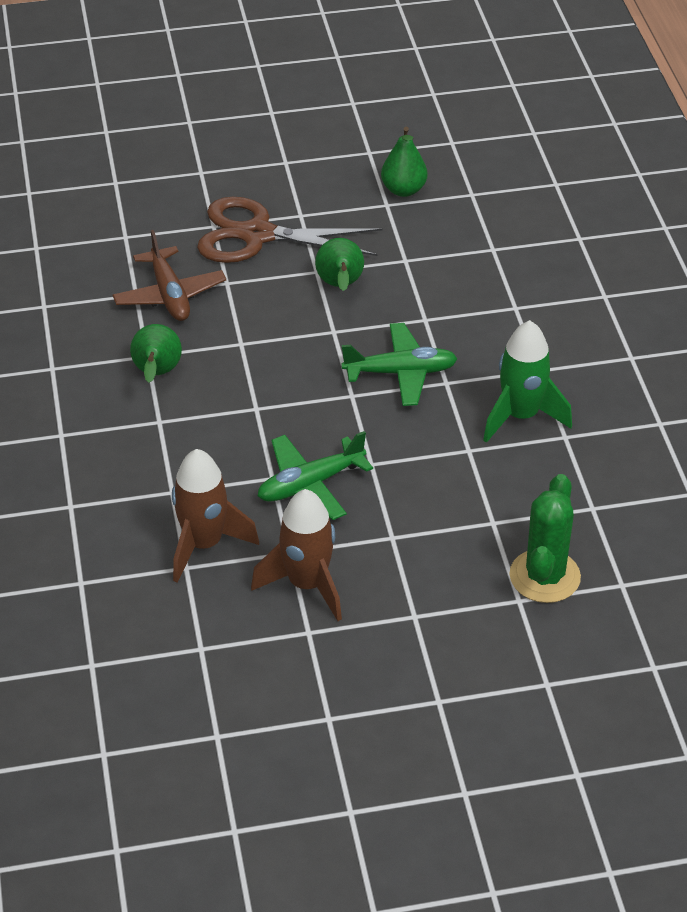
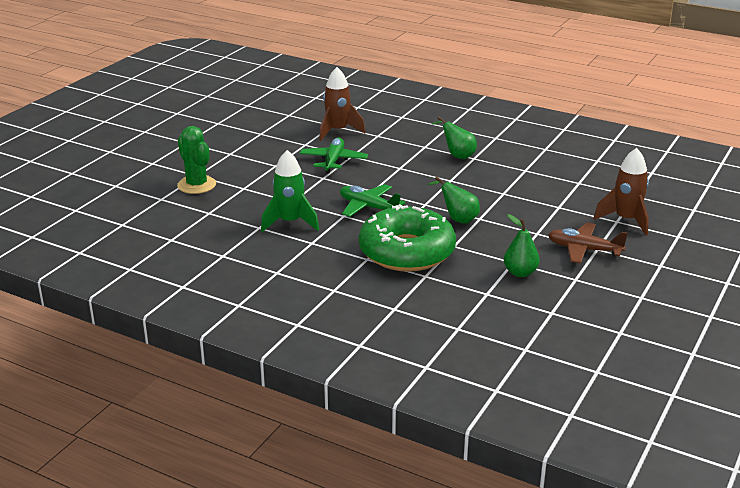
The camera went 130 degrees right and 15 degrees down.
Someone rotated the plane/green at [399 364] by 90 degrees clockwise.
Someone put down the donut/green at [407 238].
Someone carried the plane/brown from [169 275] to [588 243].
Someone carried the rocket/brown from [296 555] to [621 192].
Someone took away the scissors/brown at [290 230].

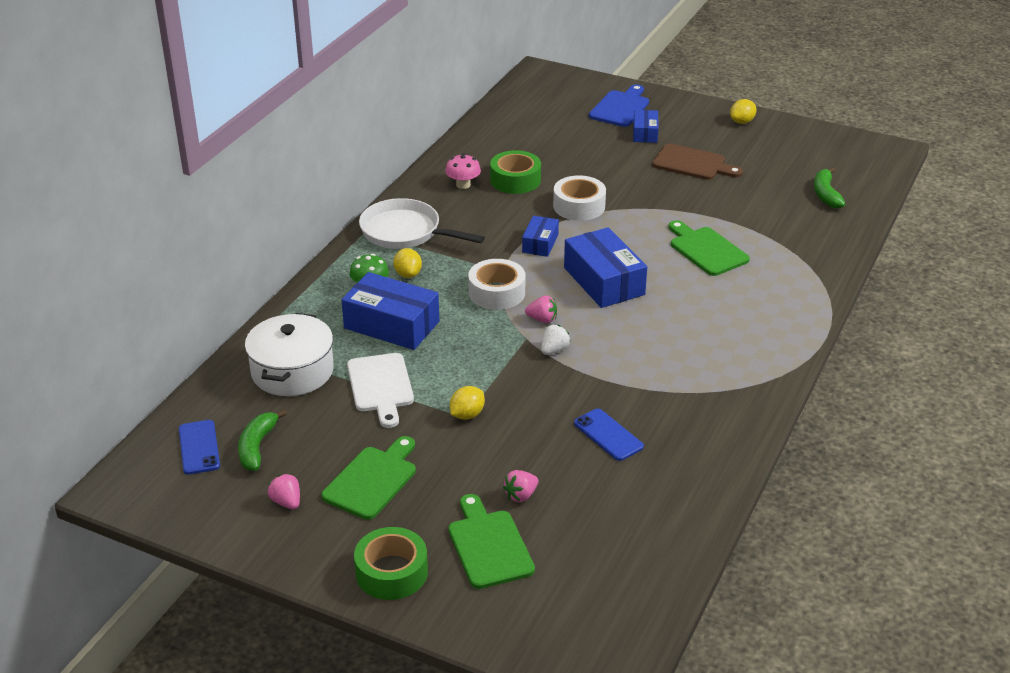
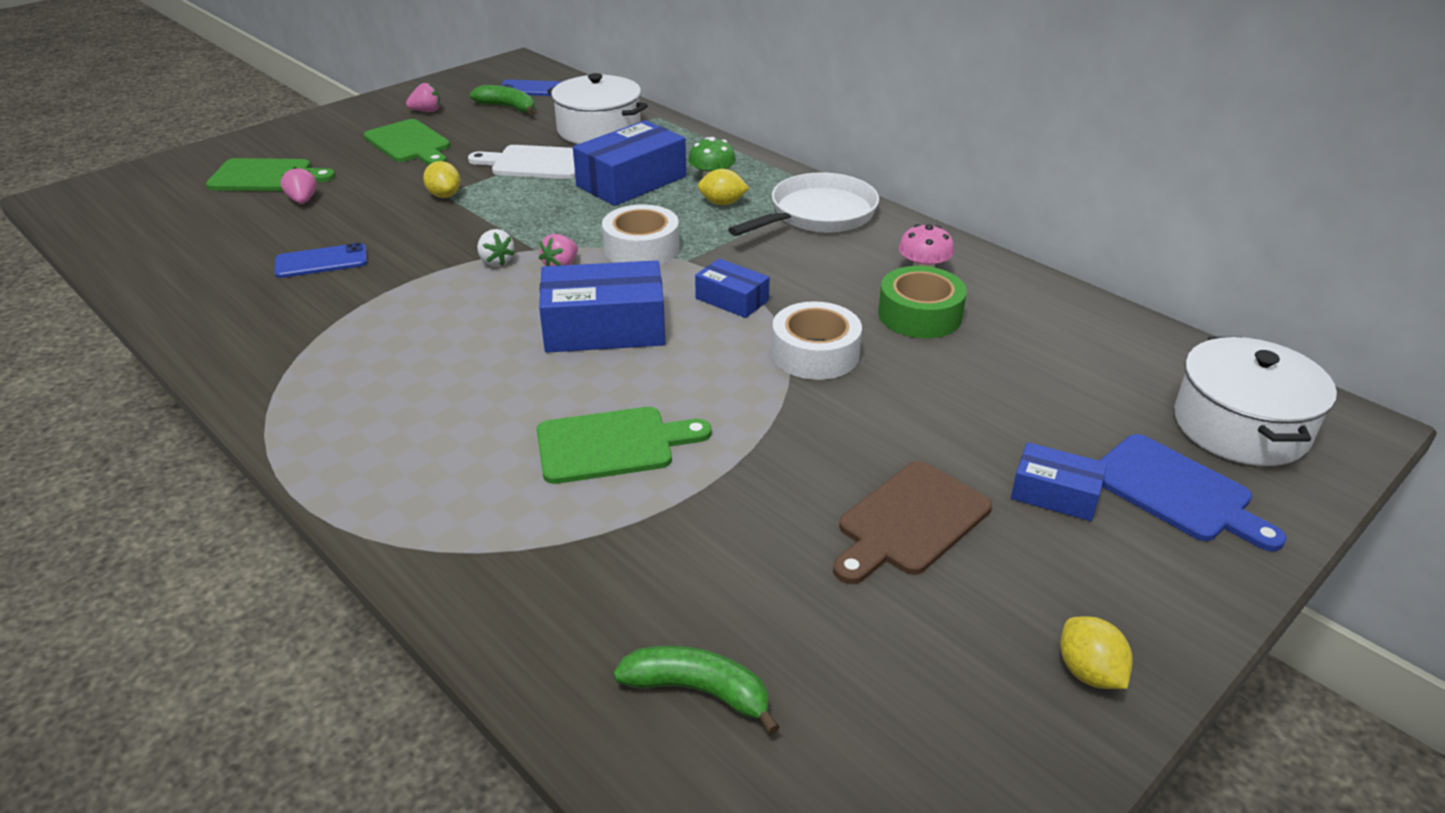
The camera went 110 degrees right and 0 degrees up.
Someone put down the pot/white at [1255 401].
Someone took away the tape/green at [391 563].

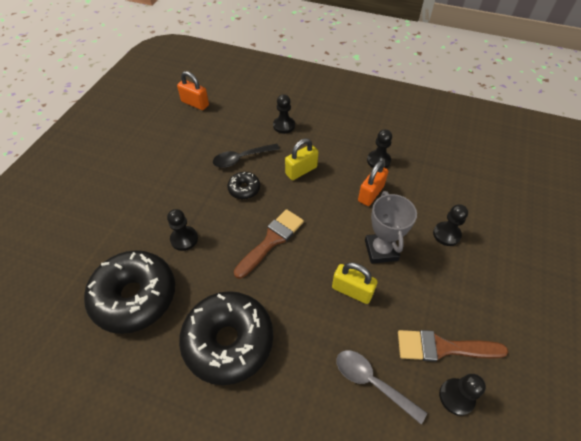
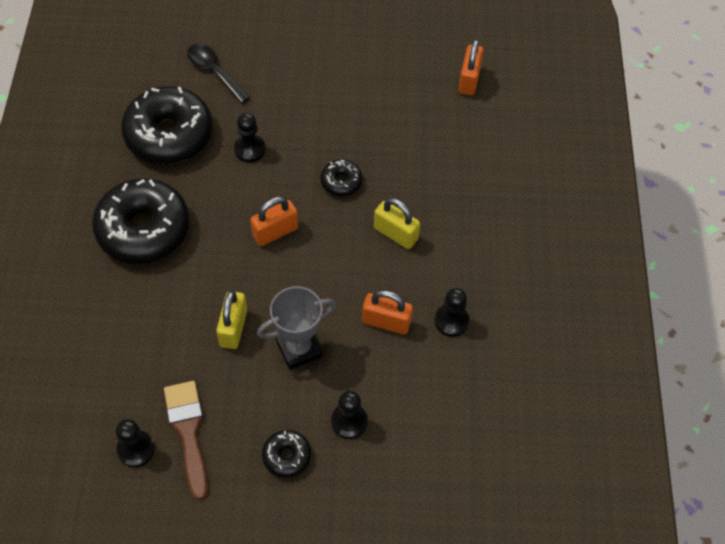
The camera went 70 degrees right and 5 degrees up.
Someone carried the spoon/black from [246 156] to [218 74].
Someone swapped the brush/brown at [269 244] for the padlock/orange at [274 221].
Someone put down the donut/black at [286 454].
Someone took away the pawn/black at [284 114].
Someone took away the spoon/grey at [381 387].

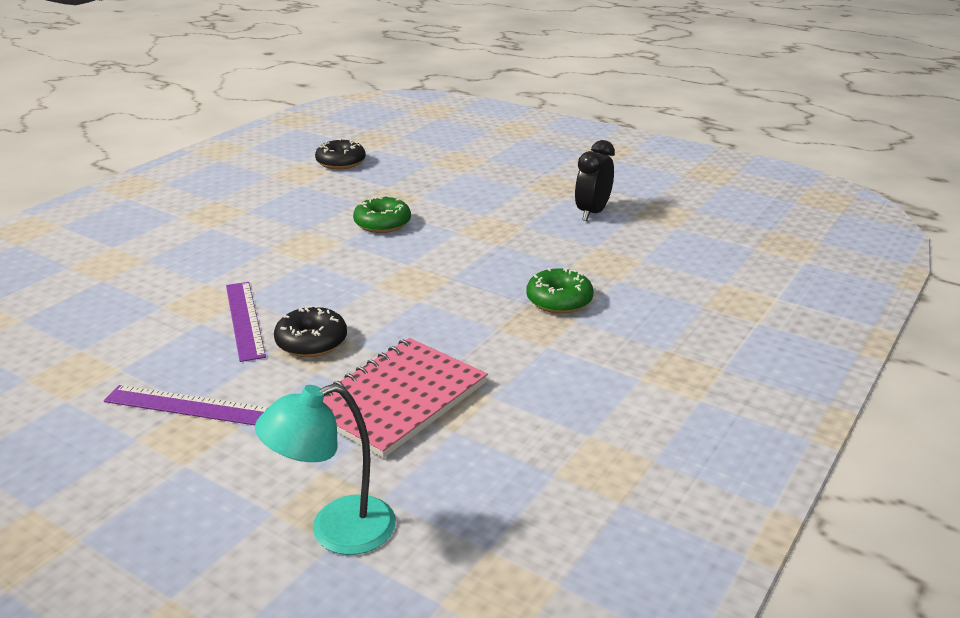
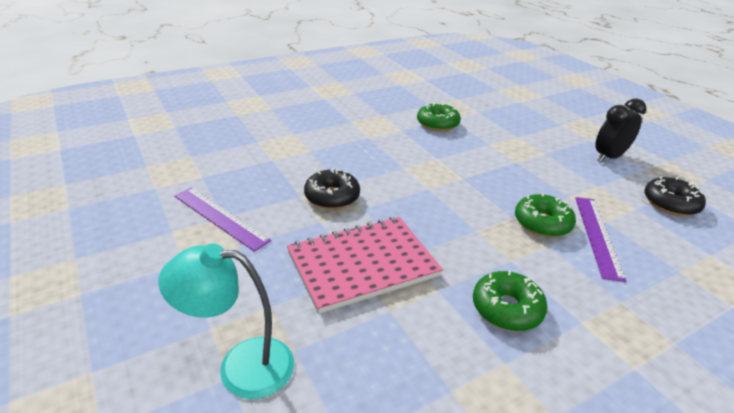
The camera went 25 degrees right and 5 degrees up.
Someone put down the donut/green at [510 300].
Someone carried the ruler/purple from [246 322] to [600 239].
Someone carried the donut/black from [340 153] to [675 196].

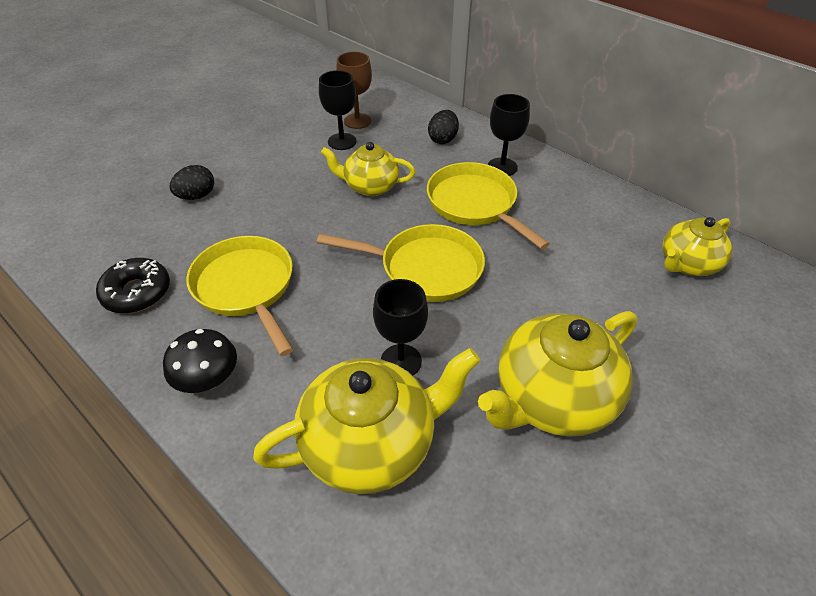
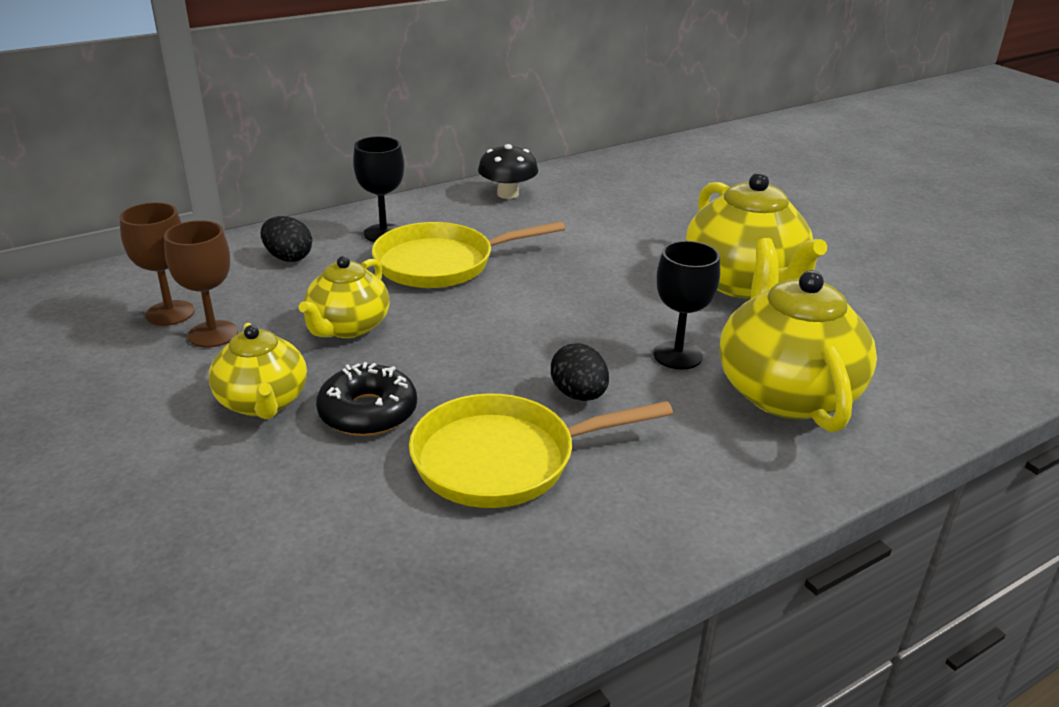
The camera went 75 degrees left and 15 degrees down.
Someone repainted the goblet/black at [337 110], which became the goblet/brown at [201 284].
Someone carried the teapot/yellow from [697 246] to [258 371].
Someone carried the donut/black from [133 285] to [366 399].
Someone carried the mushroom/black from [200 361] to [508 171].
Someone carried the egg/black from [191 182] to [580 372].
Someone took away the pan/yellow at [401 263].

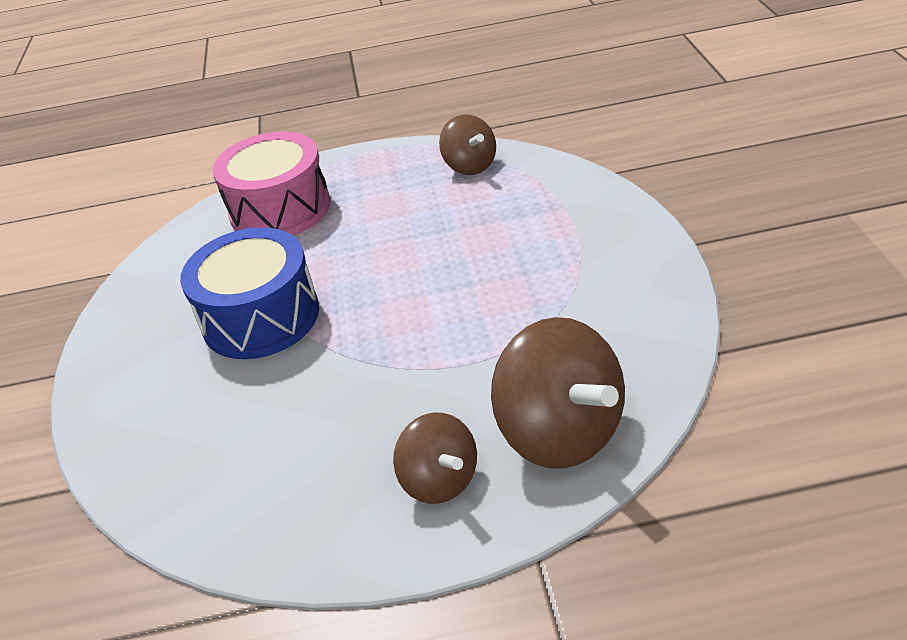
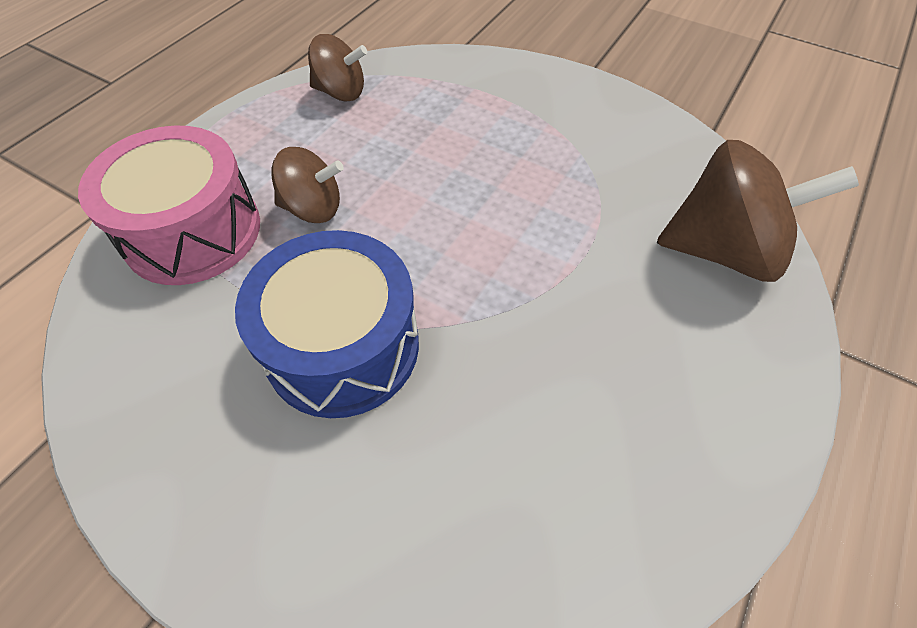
The camera went 55 degrees left and 15 degrees up.
Someone carried the spinning top/brown from [435 458] to [307 185].

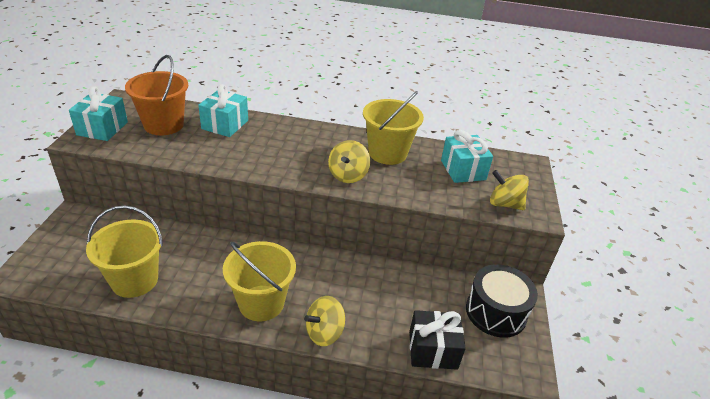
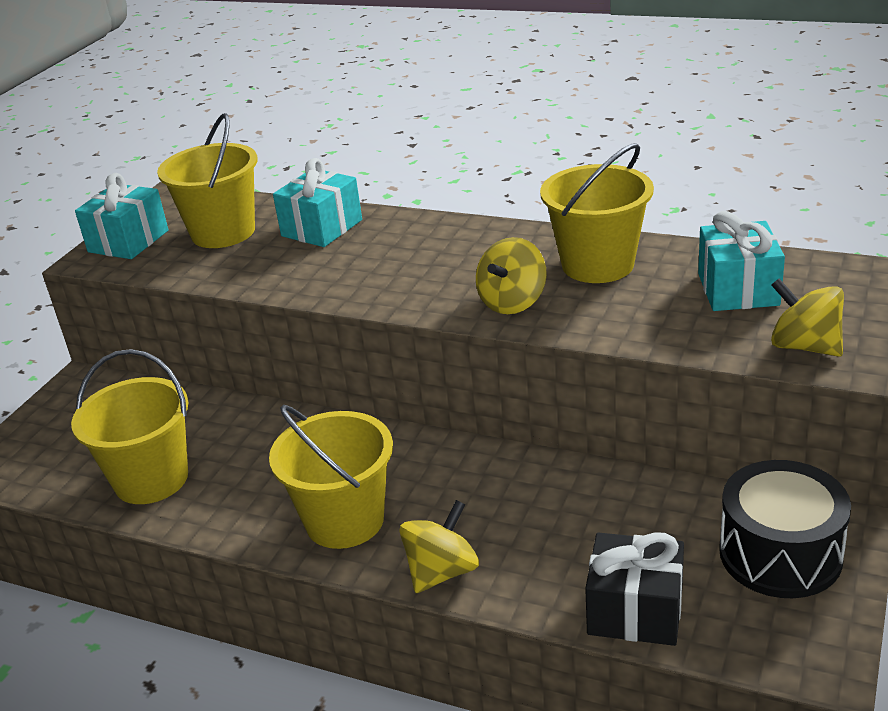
The camera went 20 degrees right and 5 degrees down.
Someone repainted the bucket/orange at [156 95], which became the bucket/yellow at [207 180].
Someone rotated the spinning top/yellow at [324 321] by 150 degrees clockwise.

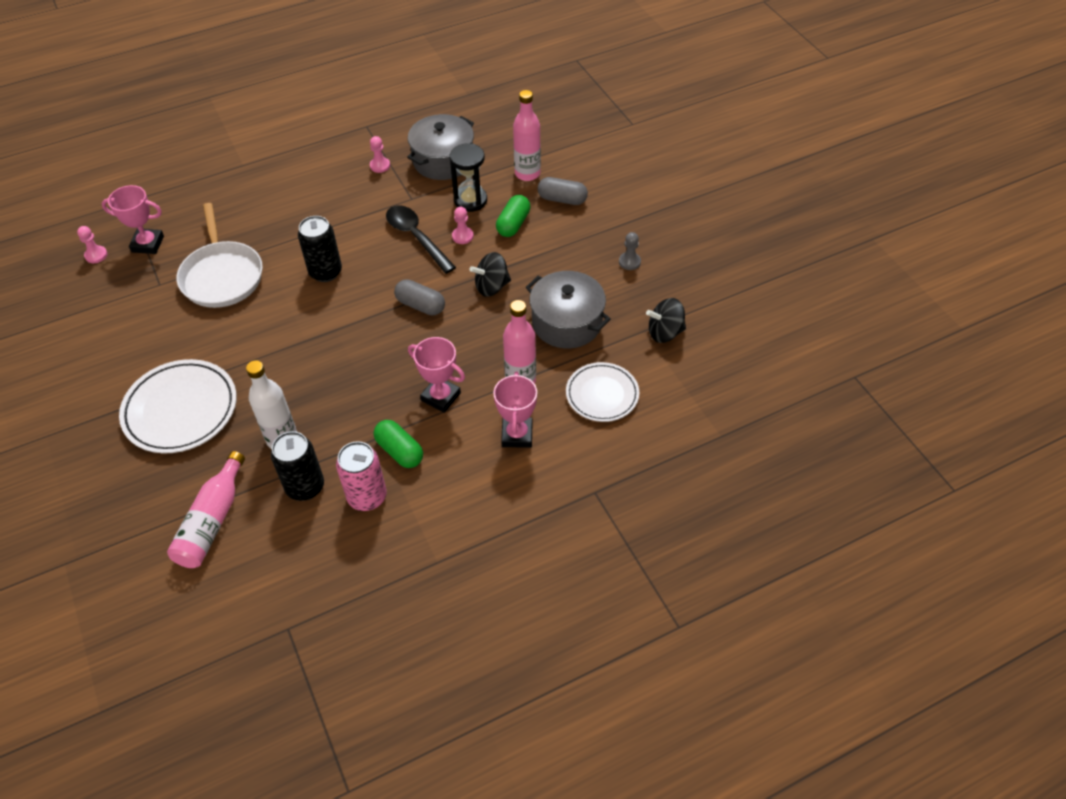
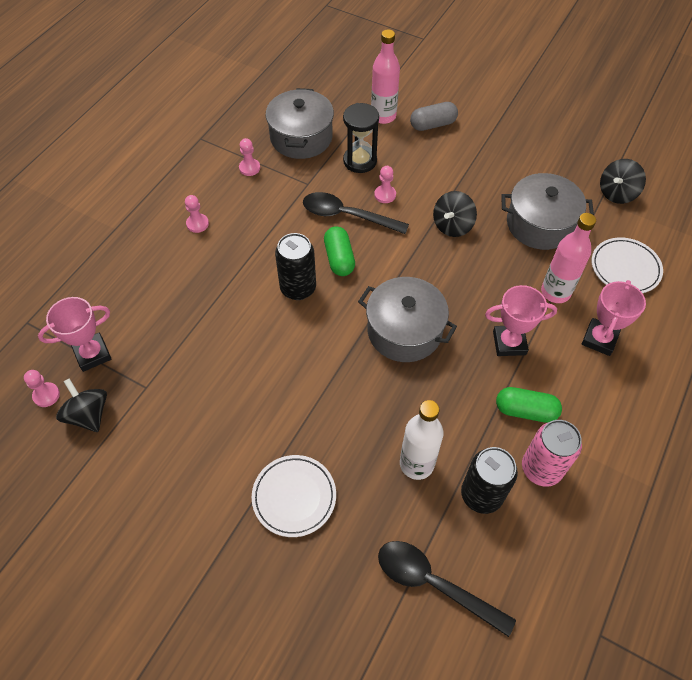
The camera went 35 degrees left and 5 degrees up.
Someone put down the spinning top/black at [81 405].
Someone put down the pawn/pink at [197 214].
Someone scaled the plate/white at [178 406] by 0.64.
Someone carried the capsule/green from [513 216] to [339 251].
Someone put down the pot/grey at [407 319].
Someone swapped the bottle/pink at [206 509] for the spoon/black at [447 589].
Someone rotated the trophy/pink at [515 410] by 60 degrees clockwise.
Someone took away the pan/white at [220 255].
Someone took away the capsule/grey at [419 297].
Someone took away the pawn/grey at [630 251].

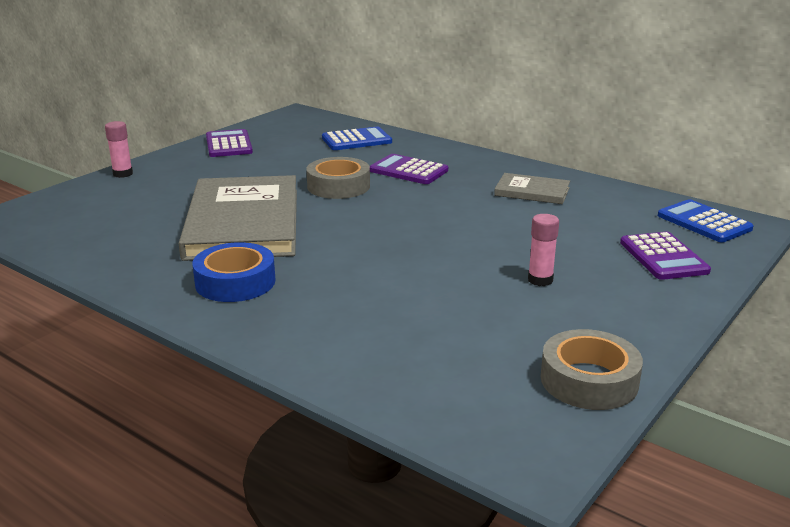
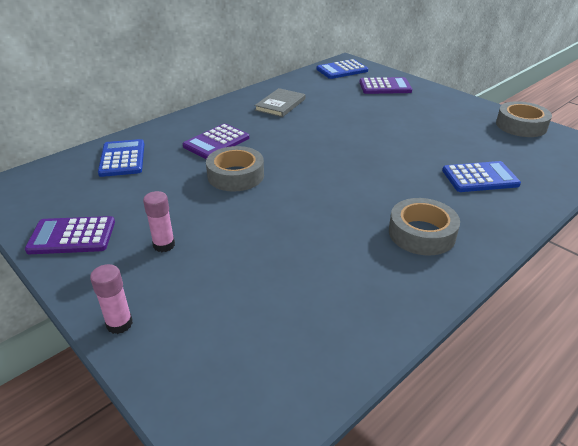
The camera went 80 degrees left and 10 degrees up.
Someone carried the glue stick/pink from [543 250] to [159 221].
Someone repainted the tape/blue at [234 272], which became the tape/grey at [424 226].
Someone put down the calculator/blue at [481 176].
Someone took away the book/grey at [238 218].

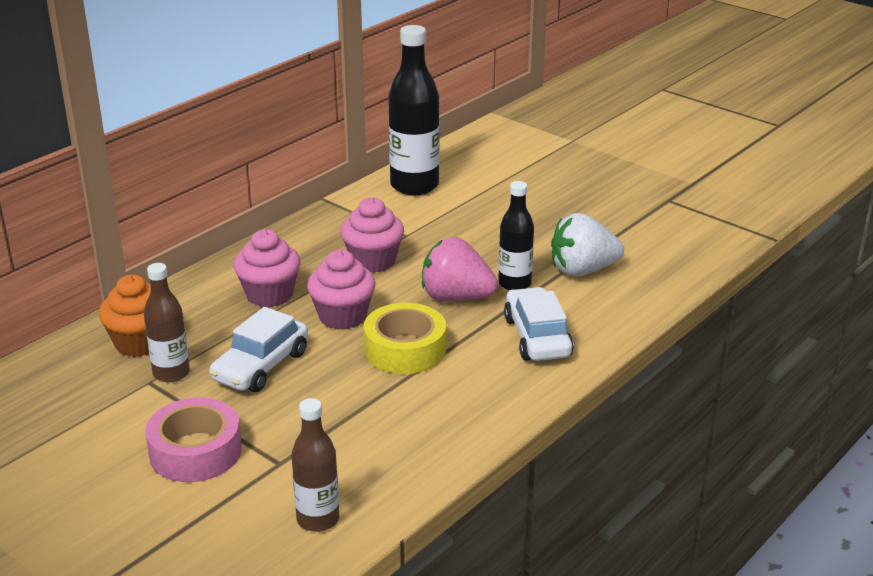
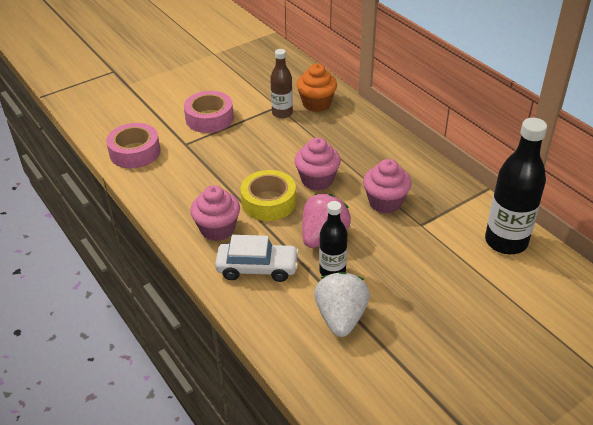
The camera went 105 degrees right and 10 degrees up.
Someone swapped the bottle/brown at [315 465] for the tape/pink at [133 145].
Someone carried the cupcake/pink from [267 268] to [215 213].
Someone took away the car/white at [258 349].

